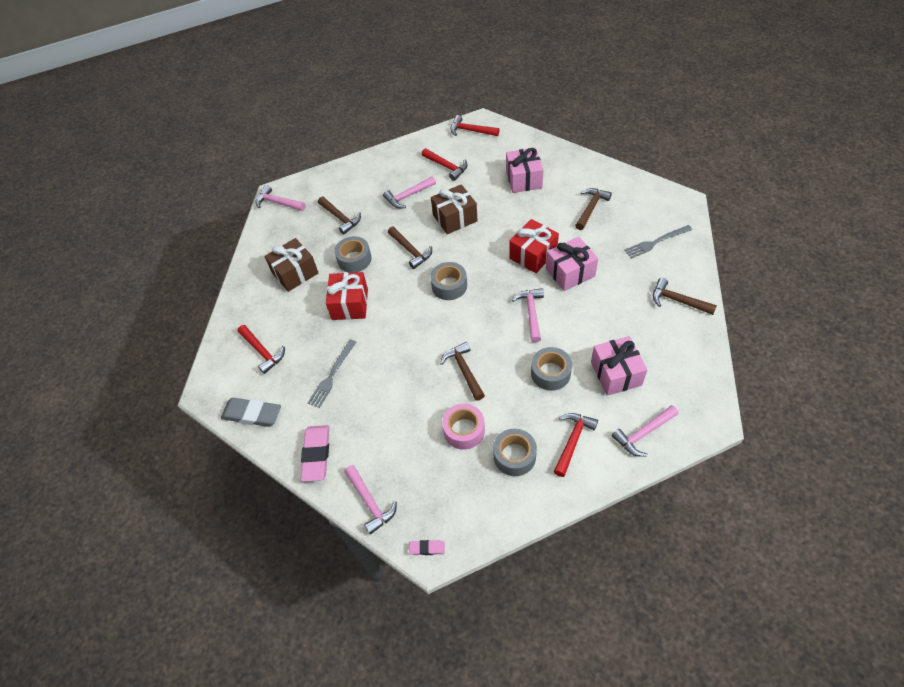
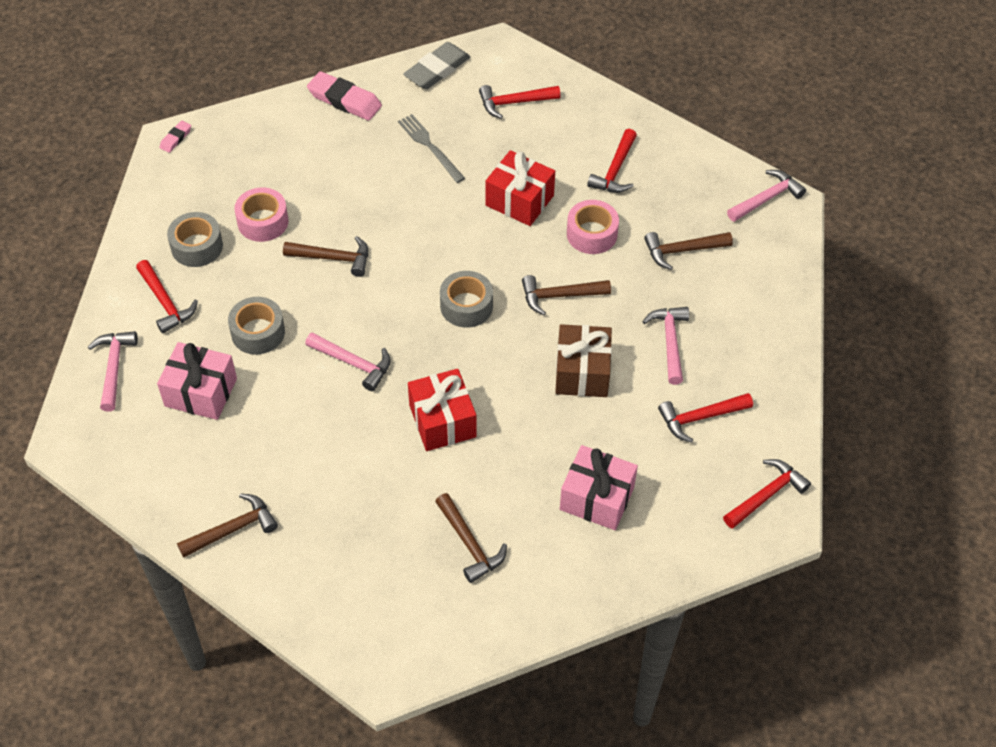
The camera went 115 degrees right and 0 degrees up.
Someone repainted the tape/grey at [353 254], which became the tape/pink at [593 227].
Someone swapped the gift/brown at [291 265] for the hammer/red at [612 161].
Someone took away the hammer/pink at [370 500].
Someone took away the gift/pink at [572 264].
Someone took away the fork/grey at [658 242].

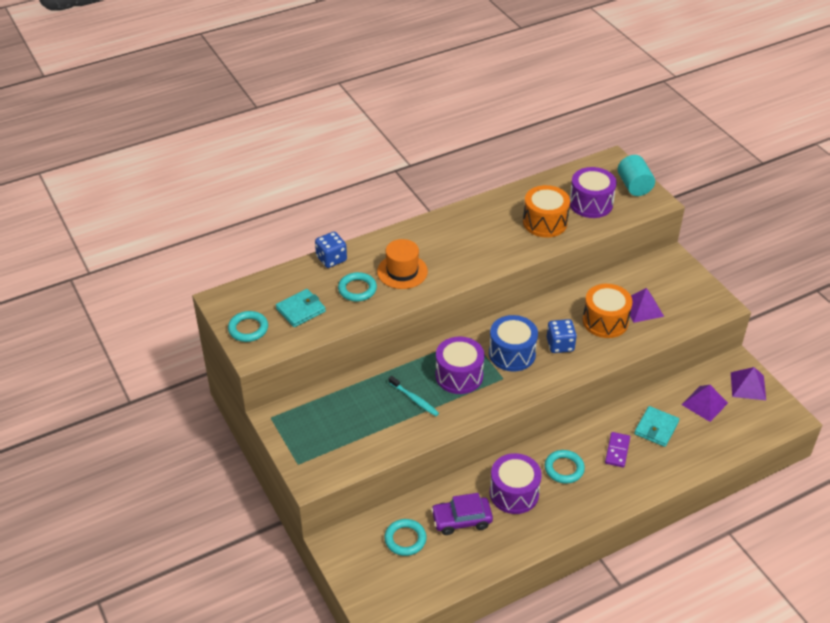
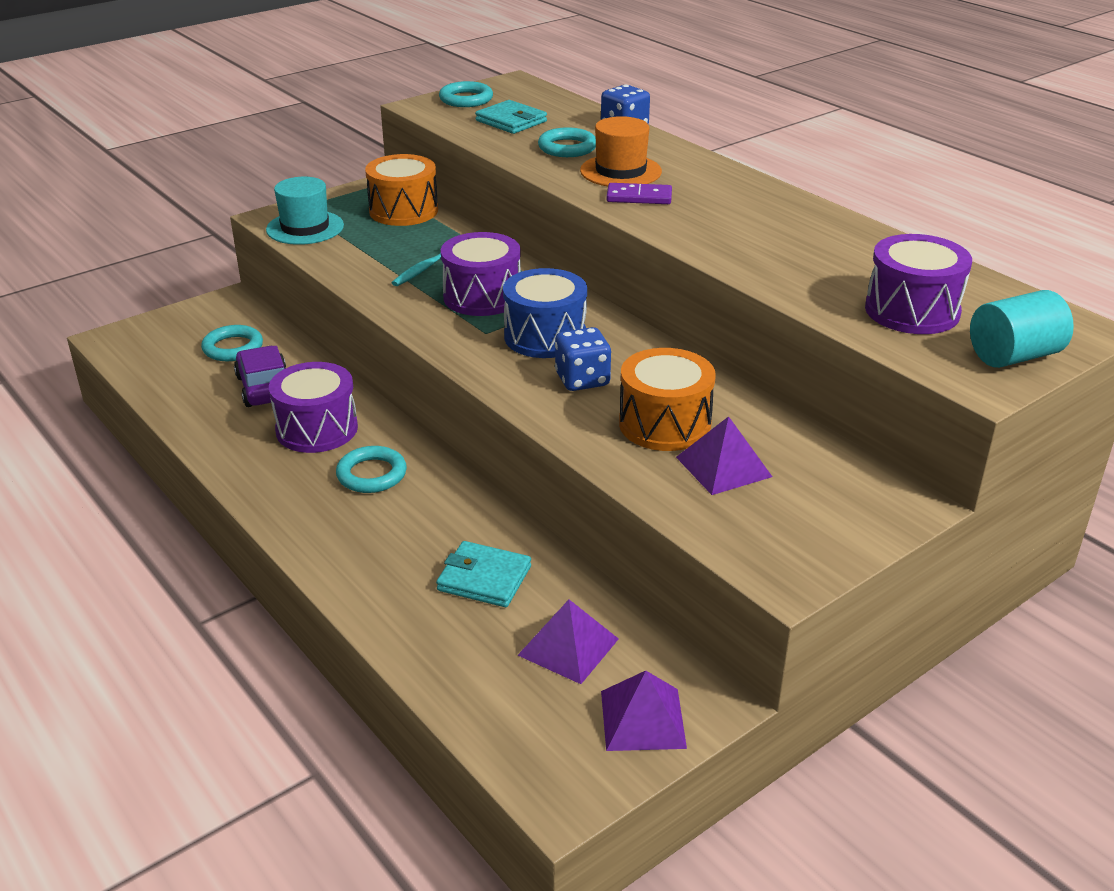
The camera went 80 degrees right and 10 degrees down.
Someone put down the hat/turquoise at [305 211].
Someone carried the drum/orange from [546 211] to [401 190].
Someone carried the domino/purple from [617 450] to [639 193].

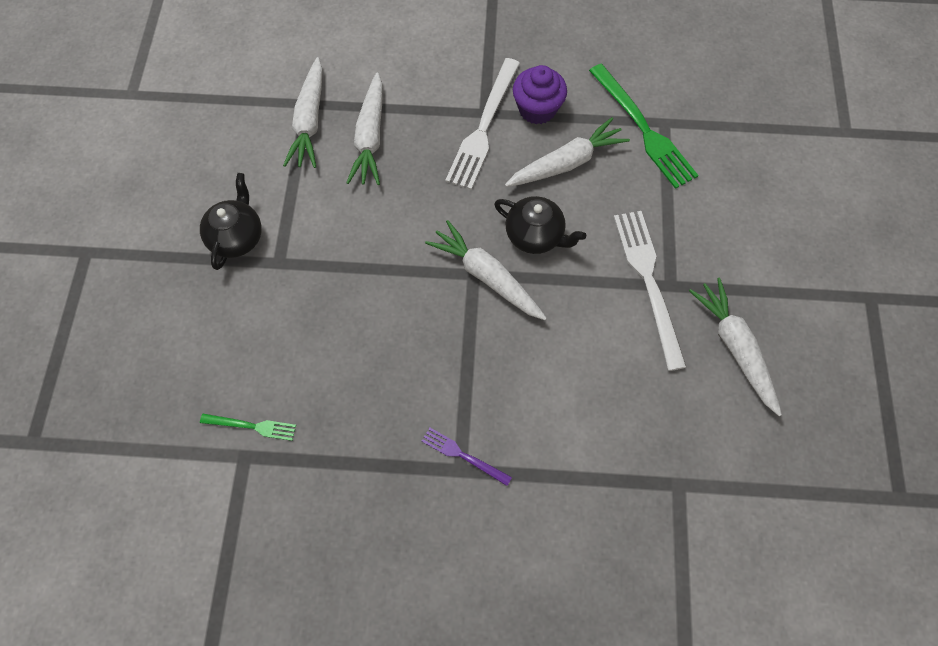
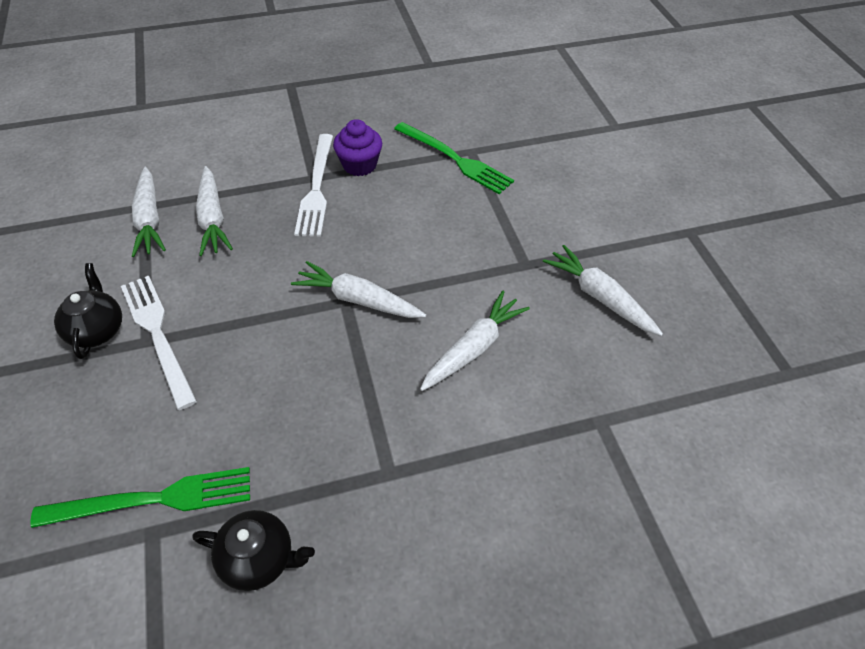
The camera went 20 degrees left and 15 degrees down.
Someone scaled the fork/green at [248 427] by 1.97.
Someone carried the fork/white from [650 291] to [159 343].
Someone carried the teapot/black from [540 225] to [254 550].
Someone carried the carrot/white from [567 152] to [475 341].
Someone took away the fork/purple at [467 457].

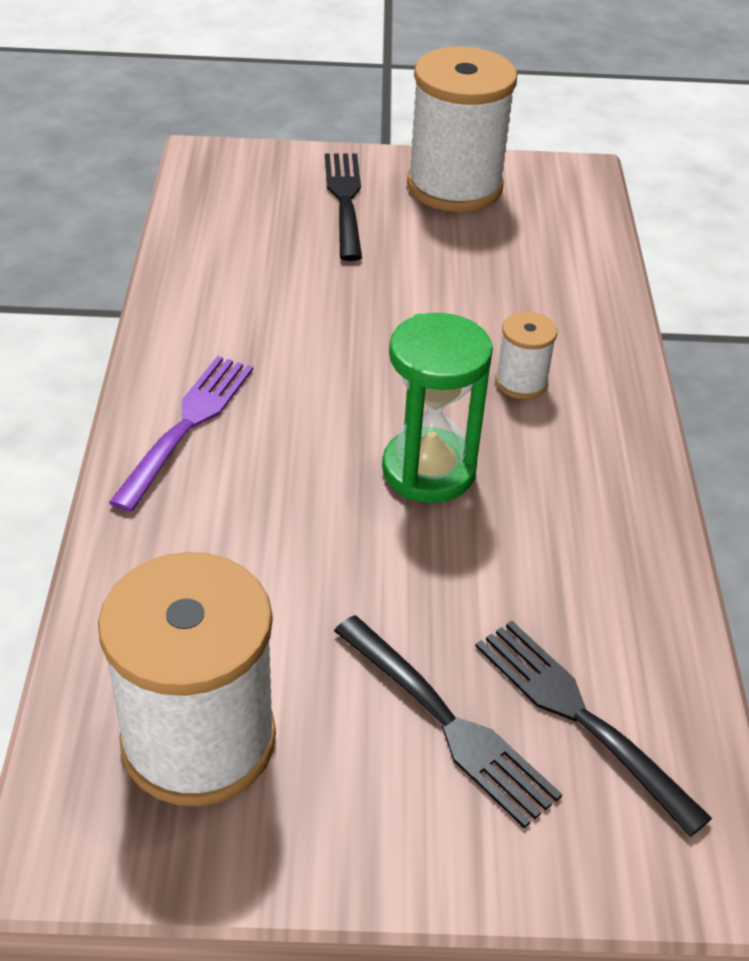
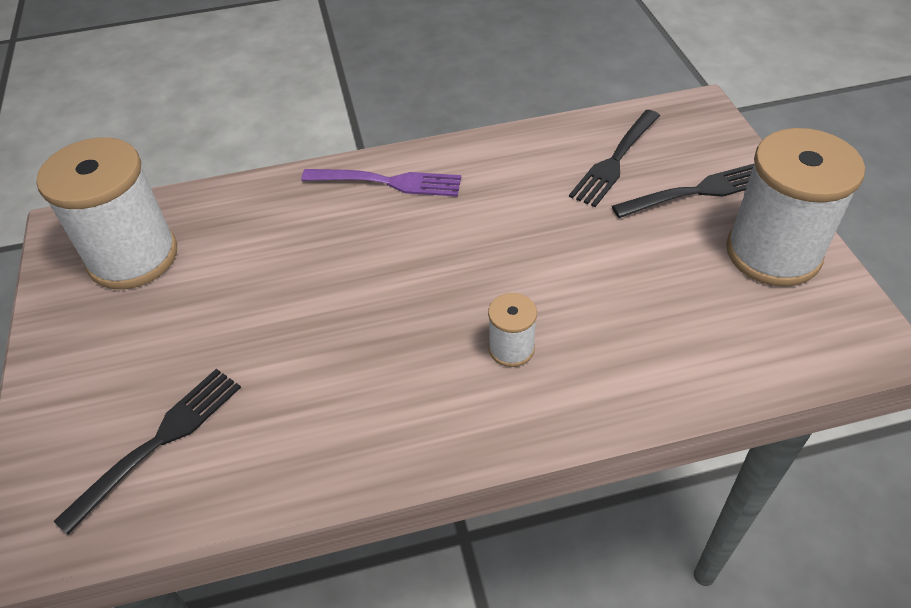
The camera went 80 degrees right and 5 degrees up.
Someone carried the fork/black from [448 721] to [614 158].
Someone took away the hourglass/green at [437 408].

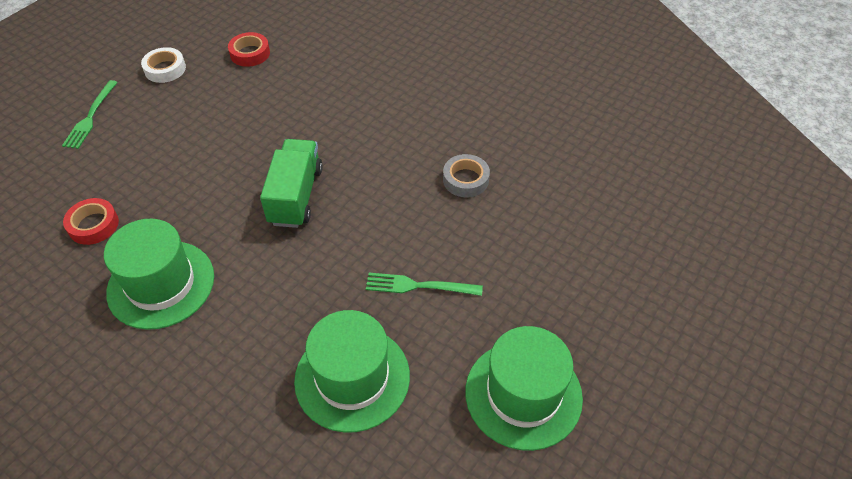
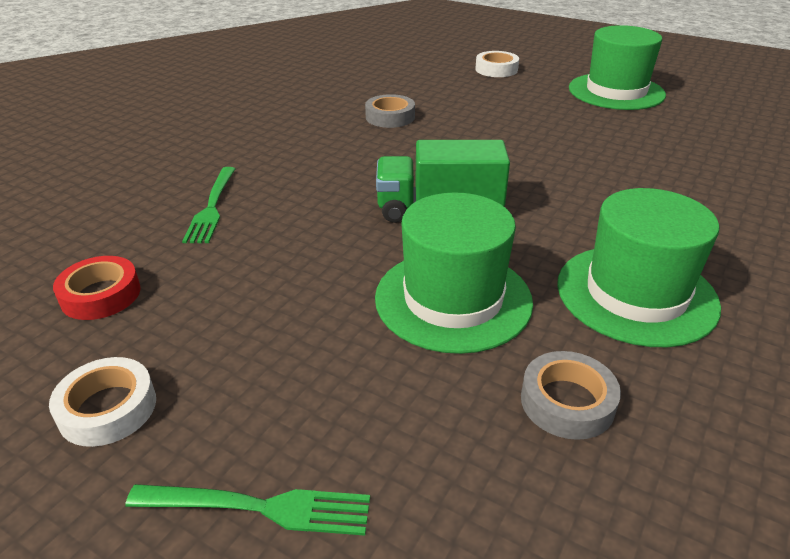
The camera went 95 degrees left and 15 degrees down.
Someone carried the fork/green from [424 284] to [208 205].
Someone carried the hat/green from [352 371] to [454 273].
Someone put down the tape/white at [497 64].
Someone repainted the tape/red at [91 221], which became the tape/grey at [571 395].

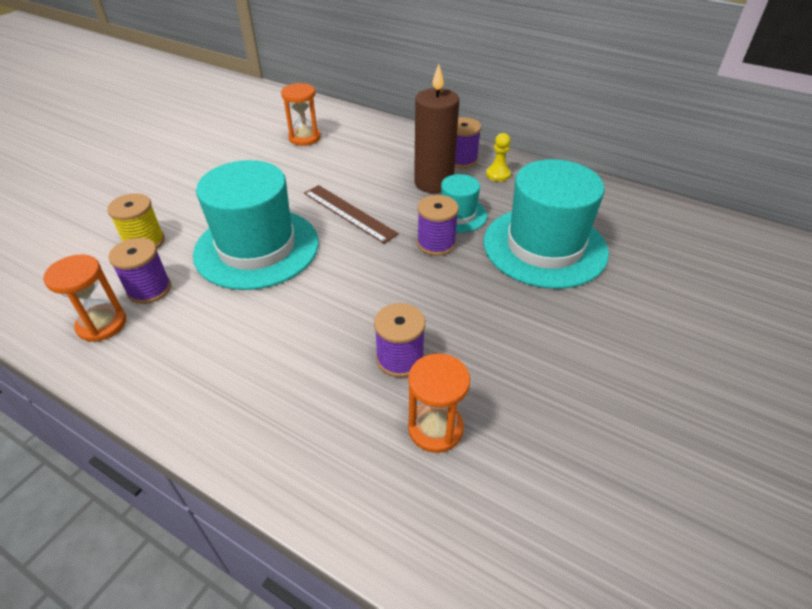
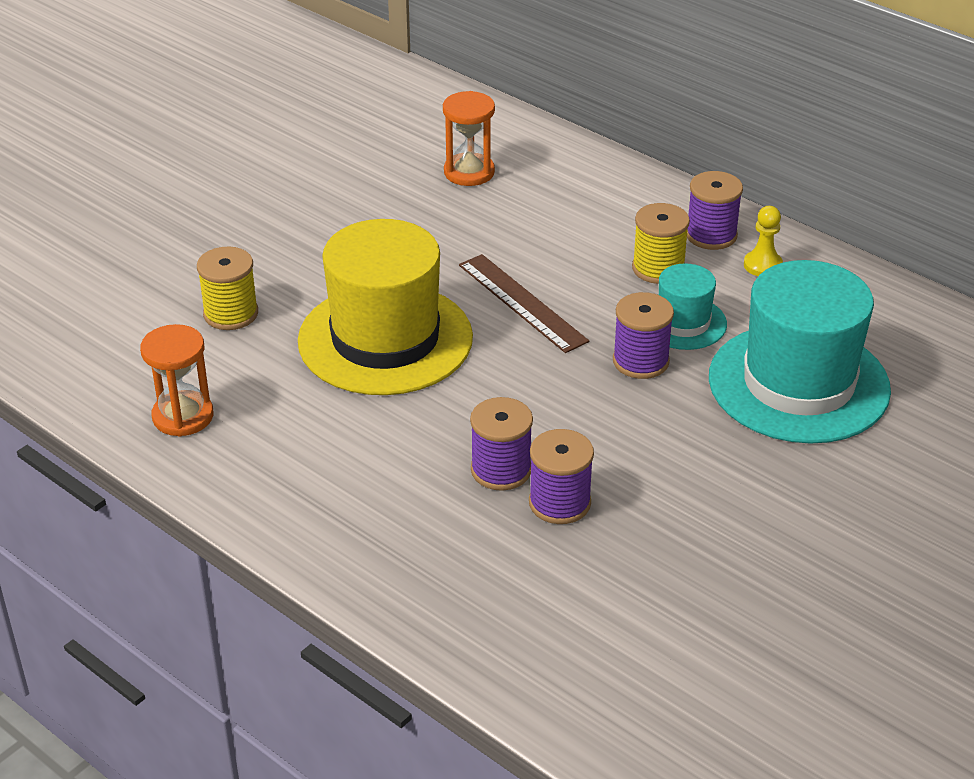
The camera went 10 degrees right and 5 degrees down.
Someone repainted the hat/turquoise at [256 225], which became the hat/yellow at [385 307].
Someone carried the spool/purple from [140 271] to [501 444].
Someone swapped the candle/brown at [436 128] for the spool/yellow at [661 243].
Someone took away the hourglass/orange at [439 403].

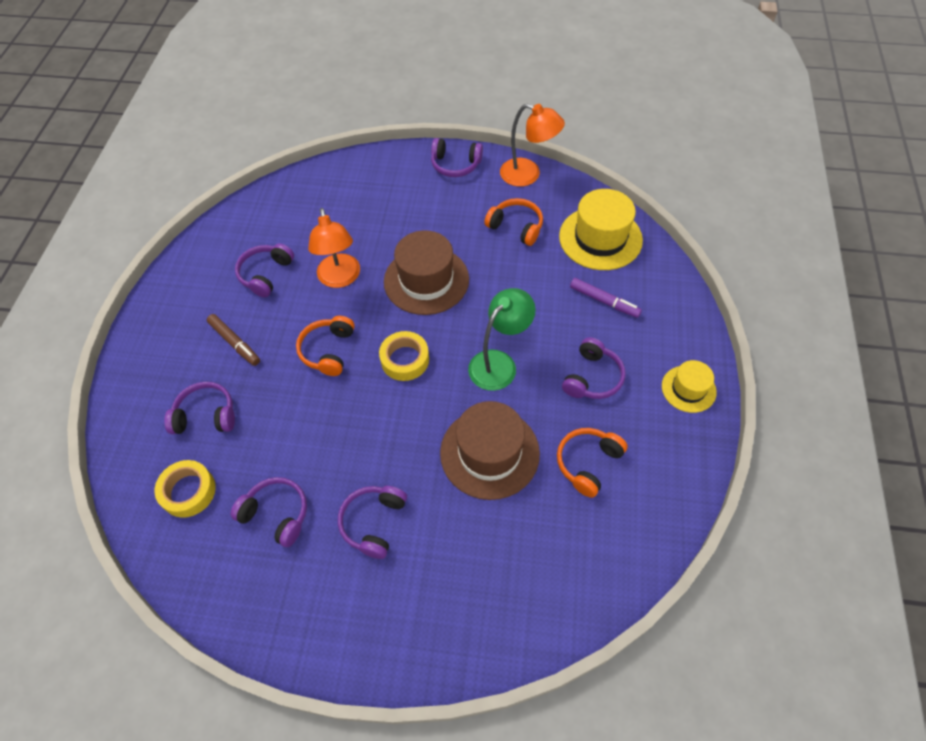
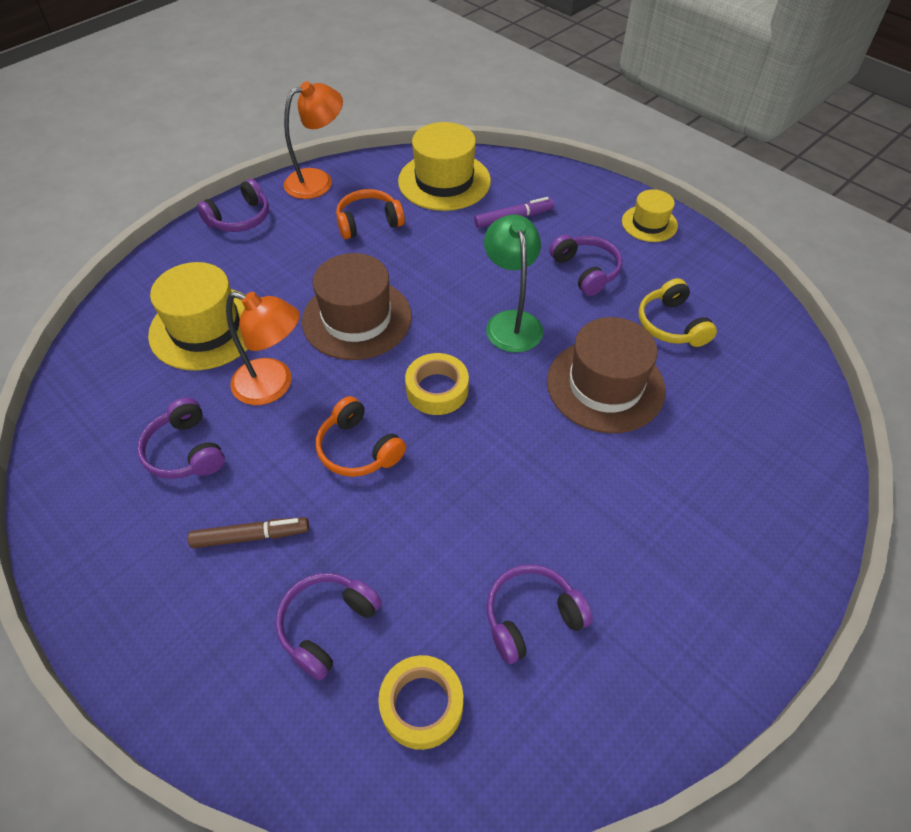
The camera went 55 degrees left and 5 degrees down.
Someone put down the hat/yellow at [198 316].
Someone repainted the headphones/orange at [592 463], which became the headphones/yellow at [678 312].
Someone took away the headphones/purple at [372 522].

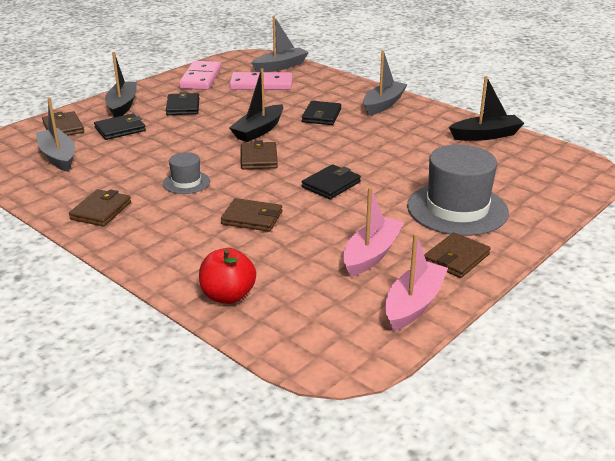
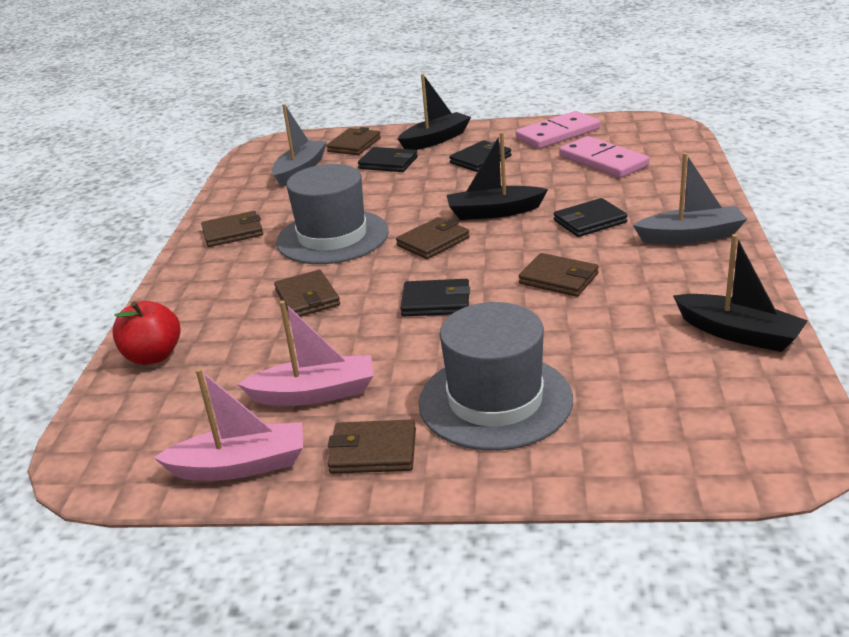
The camera went 55 degrees right and 0 degrees up.
Someone scaled the hat/grey at [186 173] by 2.01.
Someone put down the wallet/brown at [559 275].
Someone took away the boat/grey at [280 44].

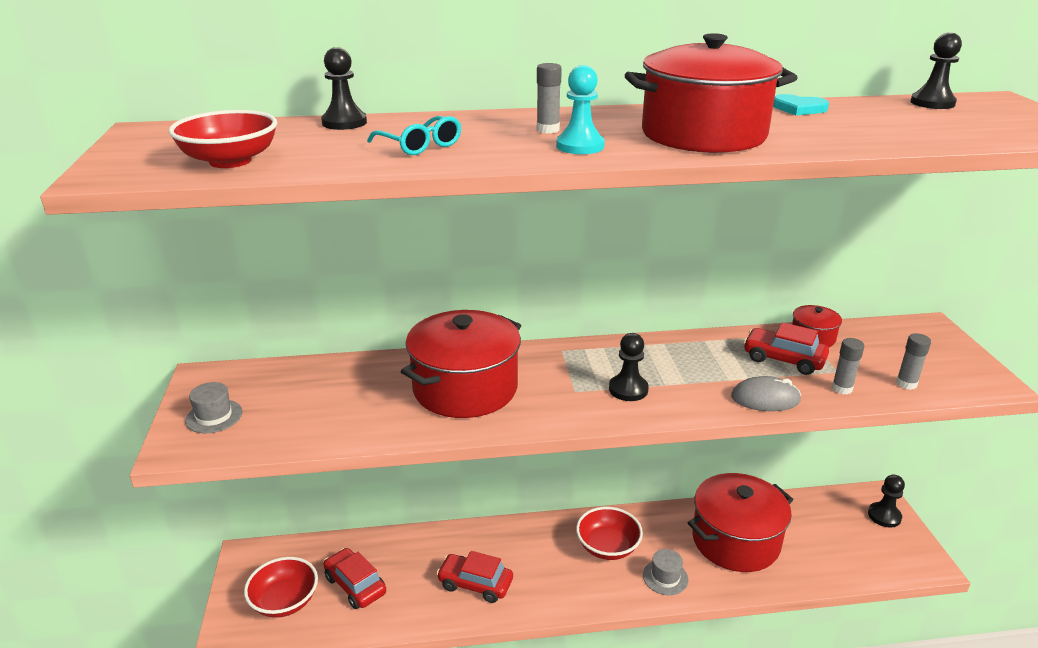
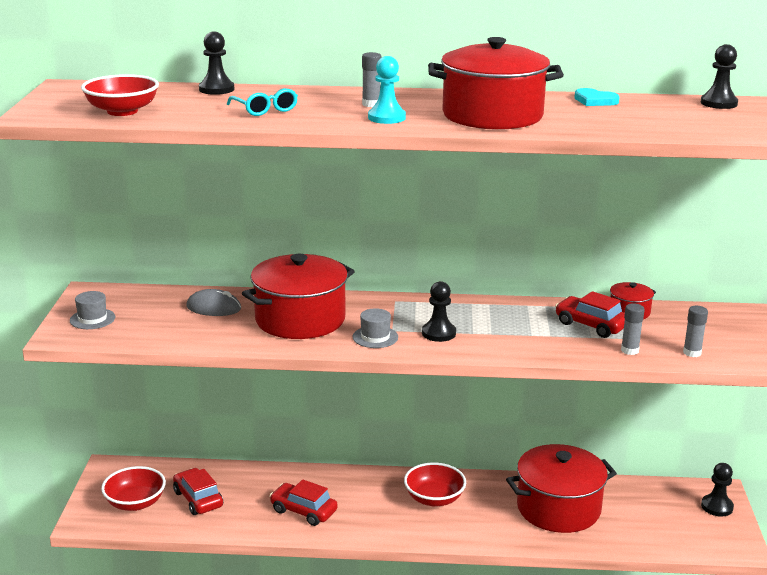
The camera went 10 degrees right and 5 degrees down.
Someone carried the mouse/grey from [766 393] to [213 302].
Someone carried the hat/grey from [665 572] to [375 328].

